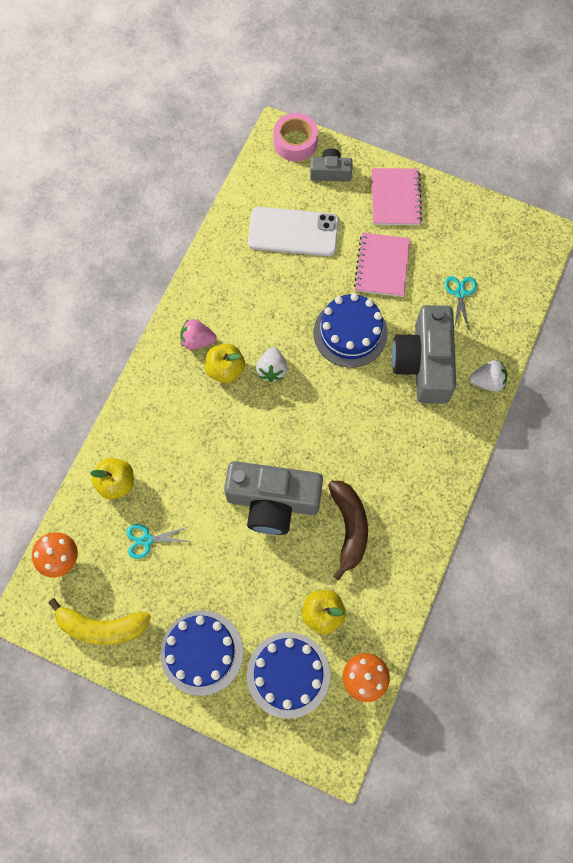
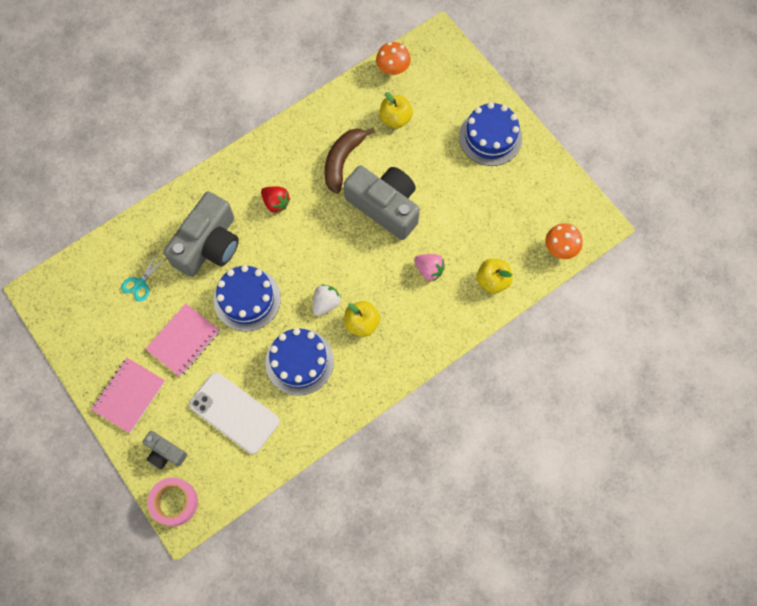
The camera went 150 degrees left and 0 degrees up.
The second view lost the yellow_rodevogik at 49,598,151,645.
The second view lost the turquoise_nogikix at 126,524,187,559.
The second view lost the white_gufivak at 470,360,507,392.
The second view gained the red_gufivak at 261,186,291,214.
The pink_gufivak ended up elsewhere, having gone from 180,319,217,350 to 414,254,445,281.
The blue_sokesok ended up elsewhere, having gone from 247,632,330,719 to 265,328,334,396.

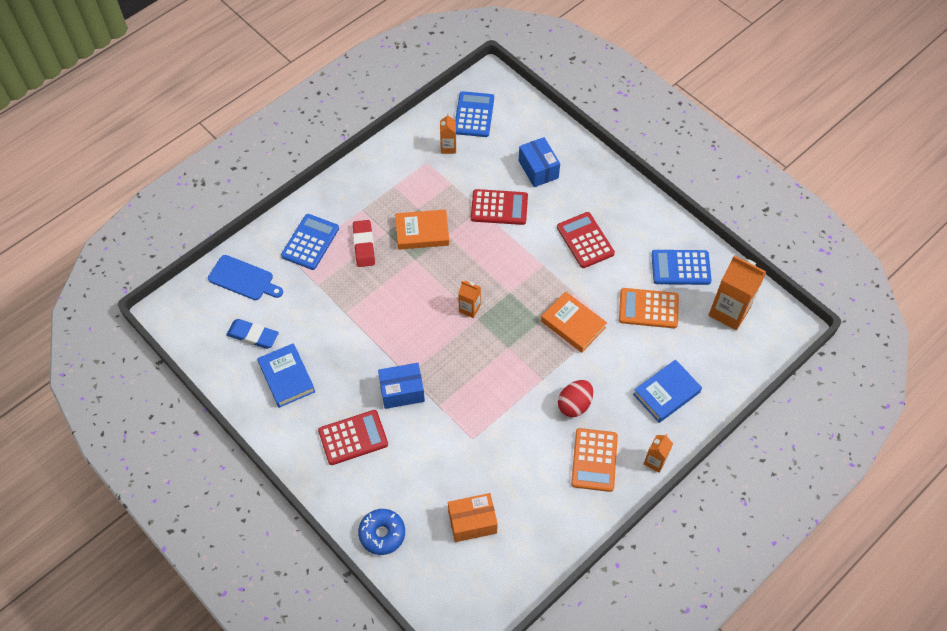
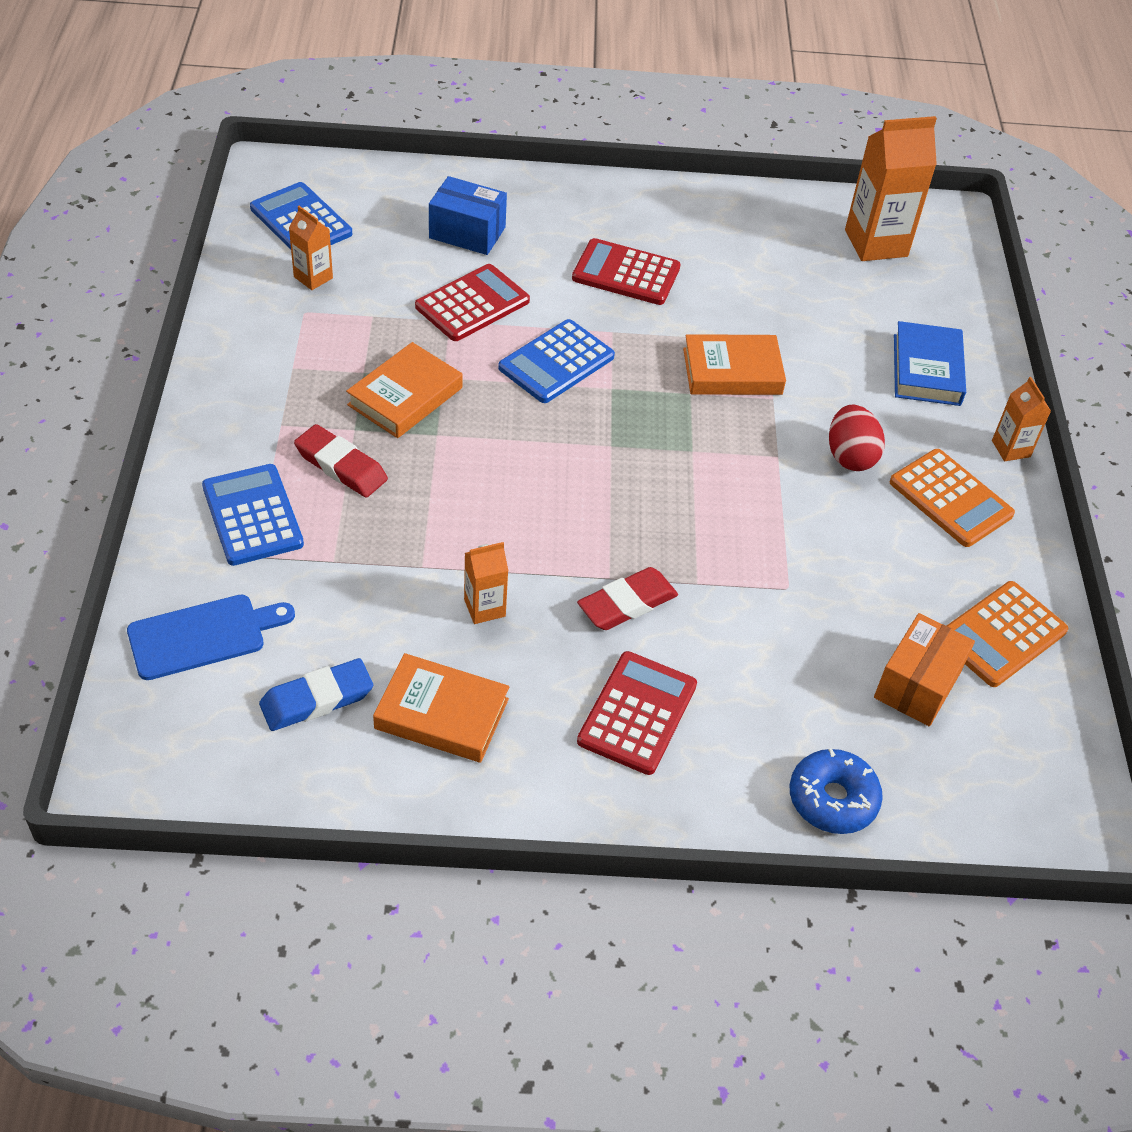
The camera went 50 degrees left and 10 degrees down.
The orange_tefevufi ended up elsewhere, having gone from 458,281,481,318 to 464,542,508,624.
The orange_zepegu ended up elsewhere, having gone from 619,288,679,328 to 947,581,1068,687.
The blue_zepegu ended up elsewhere, having gone from 651,250,712,285 to 498,319,615,403.
Where the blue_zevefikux stood at 378,363,425,409, the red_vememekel came to stand at 577,567,678,630.
What was the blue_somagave at 257,343,315,408 turned into the orange_somagave at 373,653,509,763.

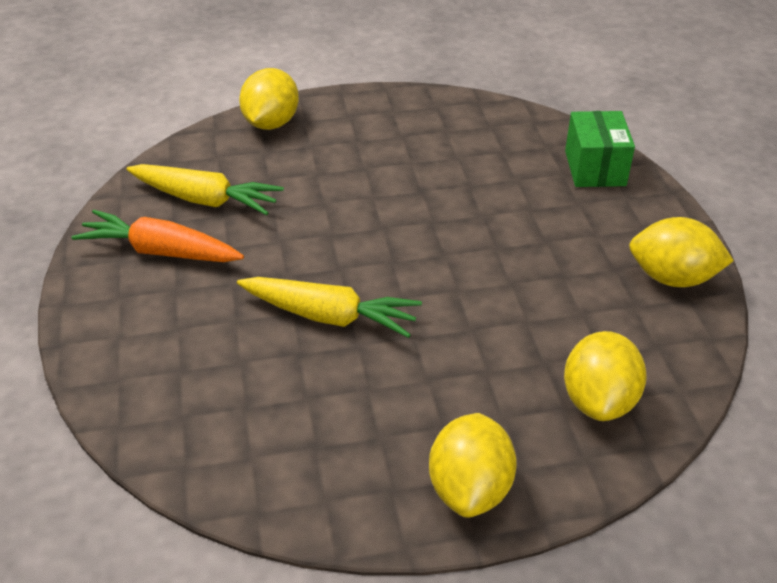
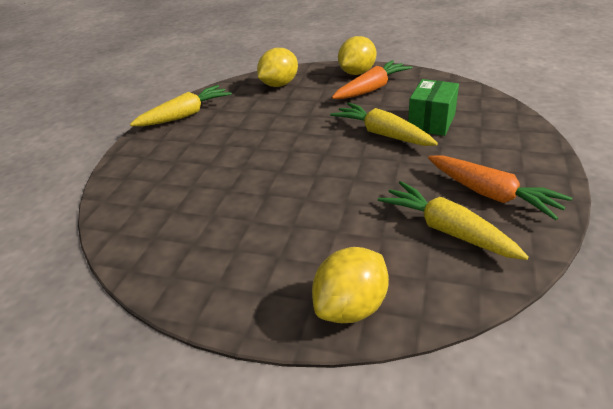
The camera went 150 degrees left and 5 degrees down.
The second view gained the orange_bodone at 332,60,413,99.
The green_zevefikux ended up elsewhere, having gone from 565,111,635,187 to 408,79,459,136.
Where the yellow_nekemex stood at 629,217,734,287, the yellow_bodone came to stand at 130,85,232,126.

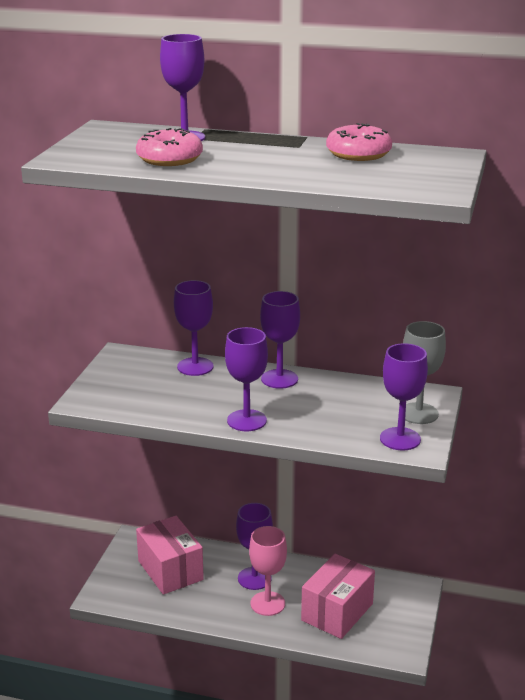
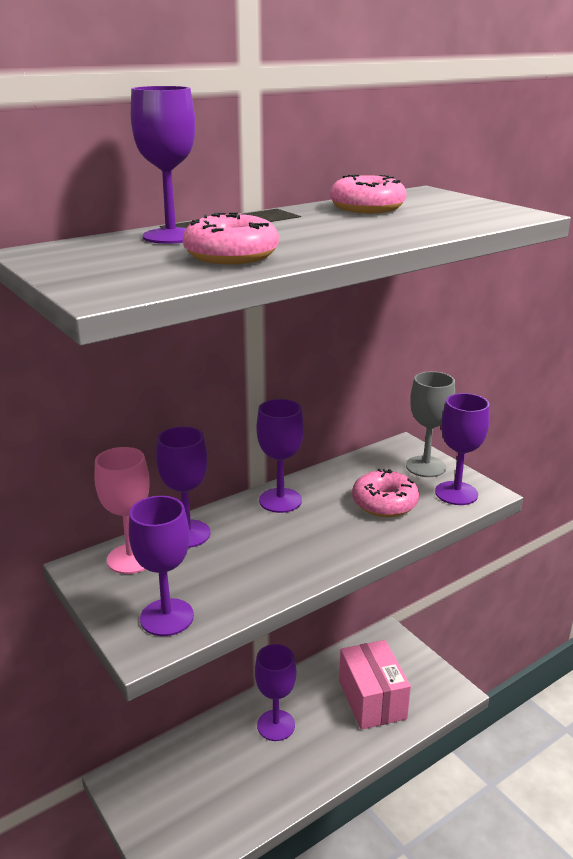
The camera went 50 degrees left and 0 degrees up.
The second view lost the pink_zevefikux at 136,516,204,595.
The second view gained the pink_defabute at 352,469,419,517.
The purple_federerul ended up elsewhere, having gone from 225,327,268,431 to 129,496,194,636.
The pink_federerul ended up elsewhere, having gone from 249,526,287,616 to 94,447,150,574.

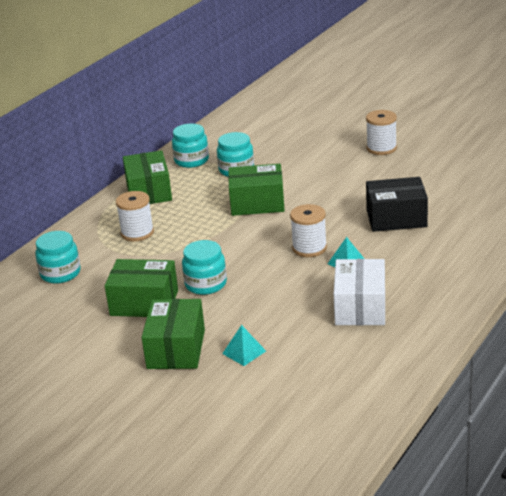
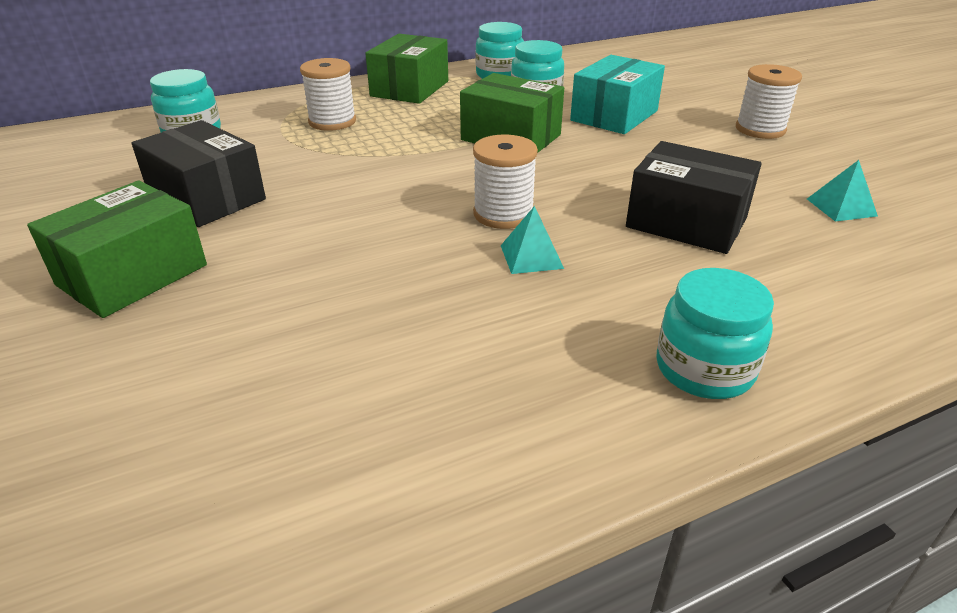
The camera went 30 degrees right and 5 degrees up.
The second view lost the white_zevefikux at 334,259,385,325.
The second view gained the turquoise_zevefikux at 570,55,665,134.
The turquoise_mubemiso ended up elsewhere, having gone from 182,240,227,295 to 657,268,774,399.
The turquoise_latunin ended up elsewhere, having gone from 222,325,266,366 to 807,160,878,222.
What was the green_zevefikux at 105,259,178,317 turned into the black_zevefikux at 132,120,266,227.

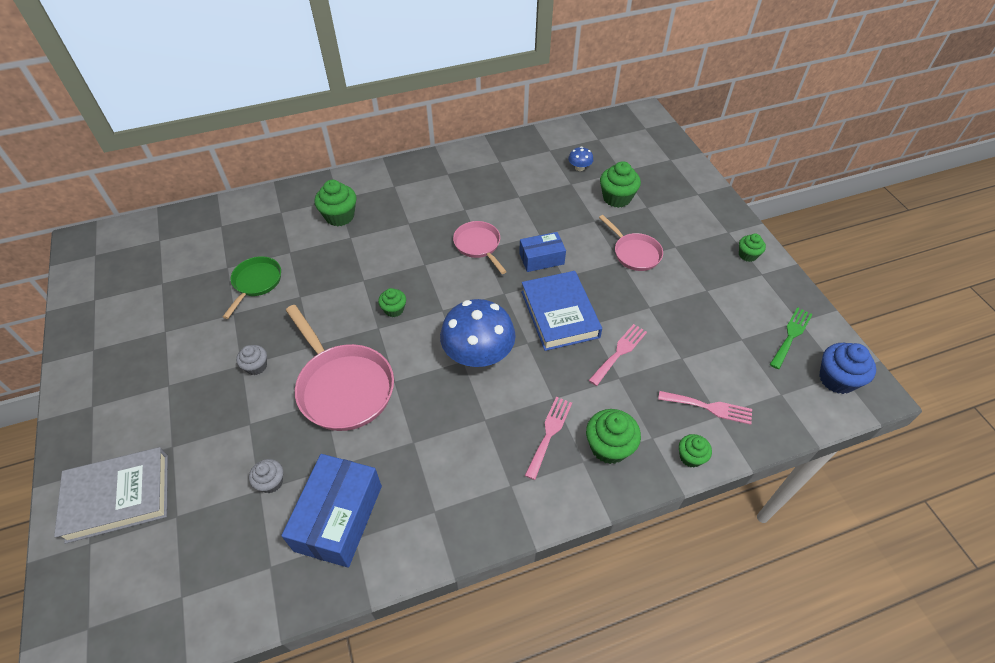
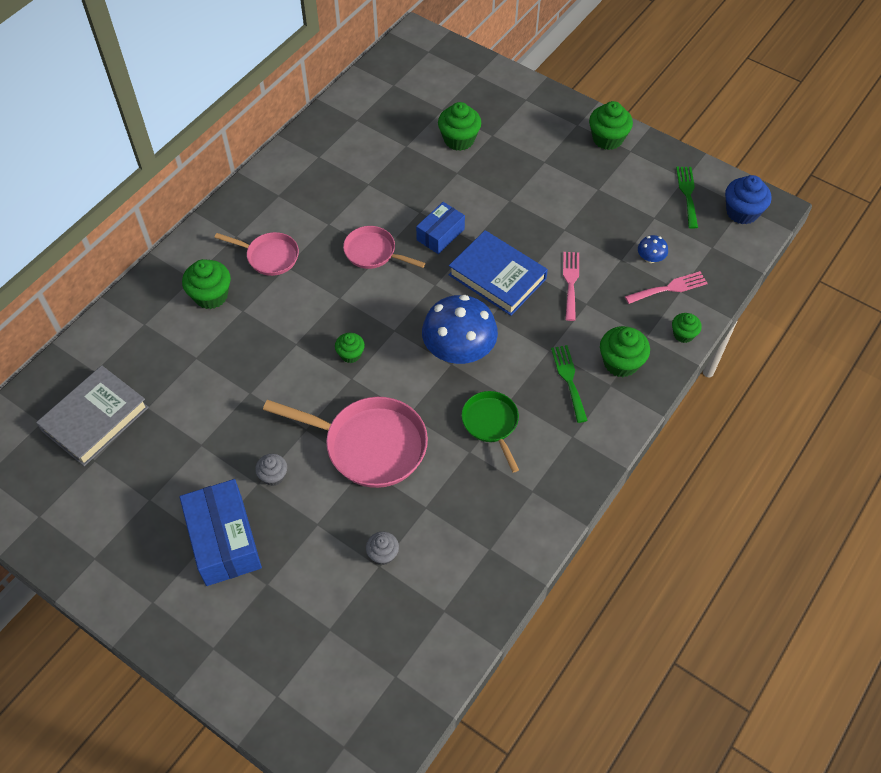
The camera went 35 degrees left and 5 degrees up.
The grey_somagave ended up elsewhere, having gone from 54,447,168,544 to 36,365,149,466.
The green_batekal ended up elsewhere, having gone from 223,256,281,319 to 461,391,519,473.
The blue_zevefikux ended up elsewhere, having gone from 281,454,382,568 to 180,479,262,586.
The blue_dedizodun ended up elsewhere, having gone from 568,146,593,171 to 638,235,668,263.
The pink_batekal ended up elsewhere, having gone from 599,215,663,271 to 214,232,299,276.
What was the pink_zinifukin at 525,397,572,480 turned into the green_zinifukin at 551,345,588,423.
The size of the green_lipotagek at 739,234,766,262 changed by a factor of 1.66.

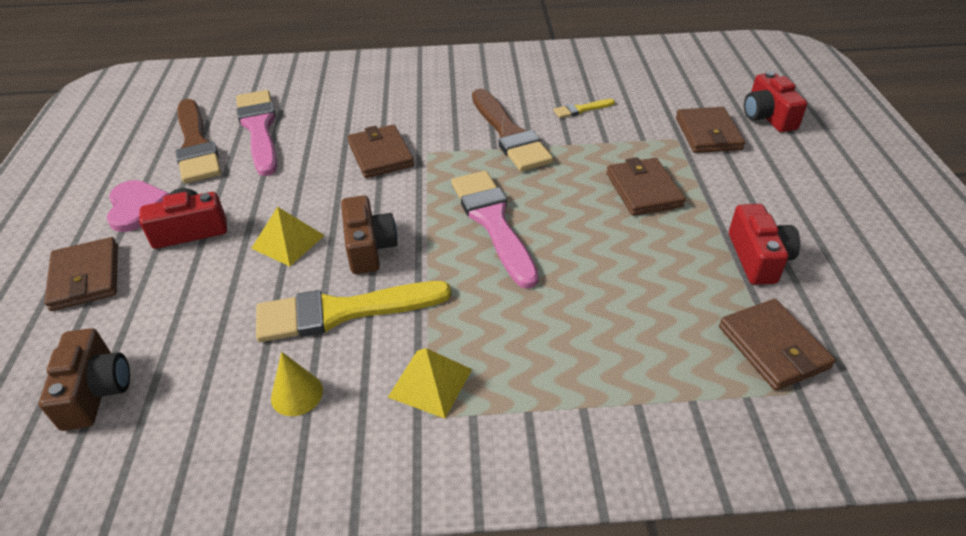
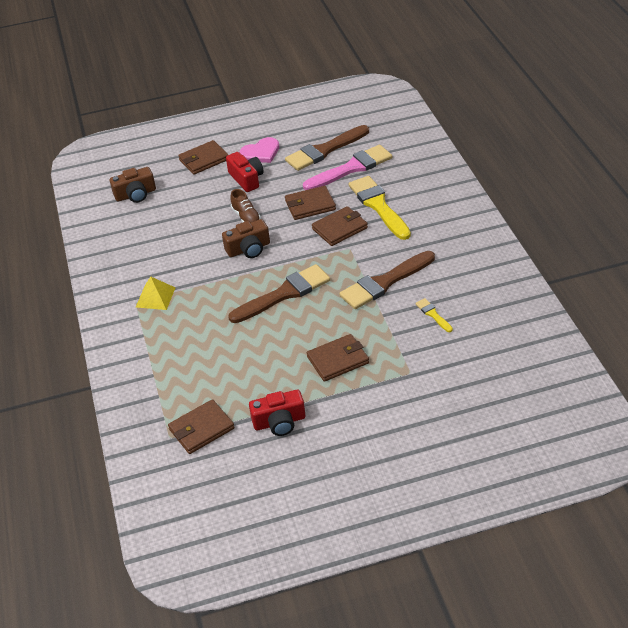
The camera went 80 degrees right and 0 degrees up.
The second view lost the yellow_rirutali at 271,352,323,416.
The second view lost the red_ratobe at 744,71,807,132.
The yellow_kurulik ended up elsewhere, having gone from 256,281,451,342 to 349,176,411,240.
The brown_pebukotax ended up elsewhere, having gone from 676,107,745,153 to 285,186,336,220.
Where the yellow_latunin stood at 251,207,325,266, the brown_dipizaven came to stand at 230,189,261,223.
What was the pink_kurulik at 451,171,539,289 turned into the brown_kurulik at 228,264,330,323.

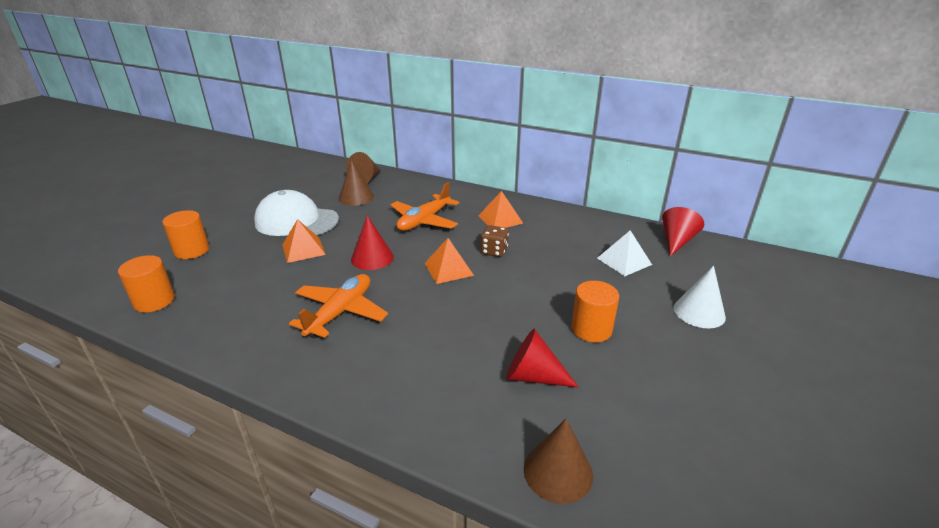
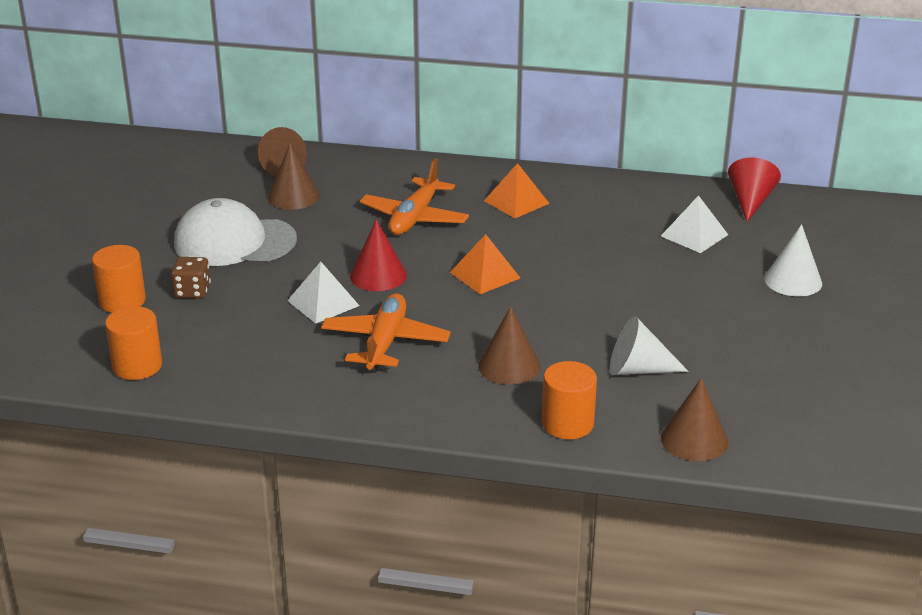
The camera went 15 degrees left and 0 degrees up.
The second view lost the orange_latunin at 282,219,326,263.
The second view gained the white_latunin at 287,262,359,324.
The second view gained the brown_rirutali at 478,306,541,385.
The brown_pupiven ended up elsewhere, having gone from 481,225,509,257 to 171,257,211,299.
The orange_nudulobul ended up elsewhere, having gone from 571,281,619,342 to 542,361,597,439.
What was the red_rirutali at 506,329,578,387 turned into the white_rirutali at 610,316,688,375.

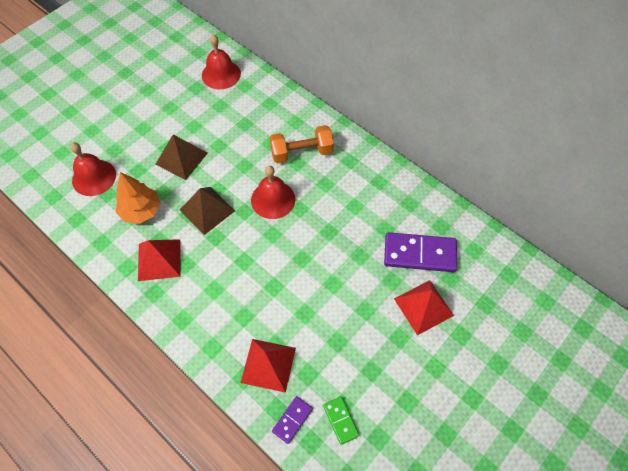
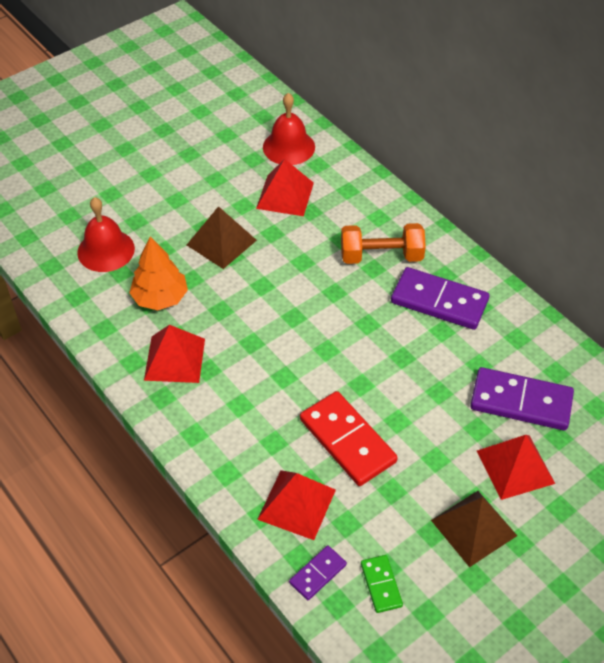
The camera went 10 degrees right and 10 degrees down.
The second view lost the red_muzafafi at 251,166,295,219.
The second view gained the red_latunin at 256,159,314,216.
The second view gained the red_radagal at 300,391,398,486.
The second view gained the purple_radagal at 391,267,489,330.
The brown_latunin ended up elsewhere, having gone from 180,187,235,235 to 431,491,517,567.

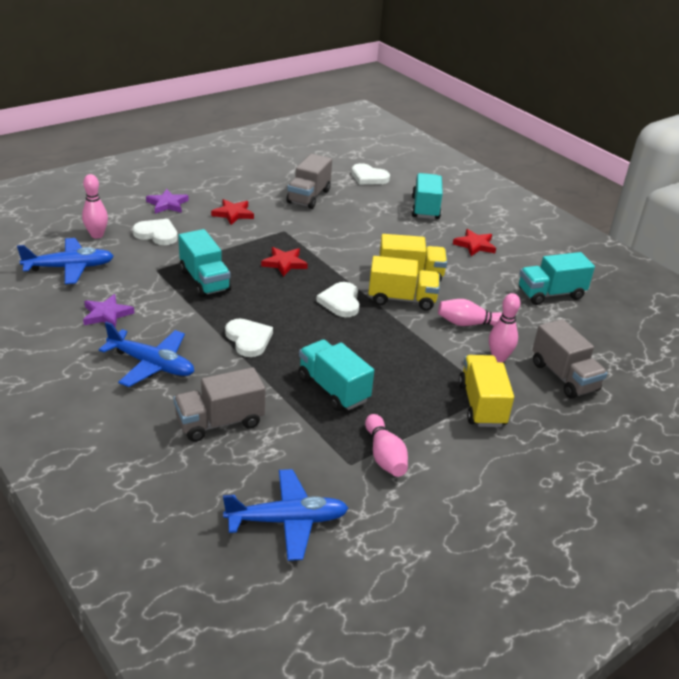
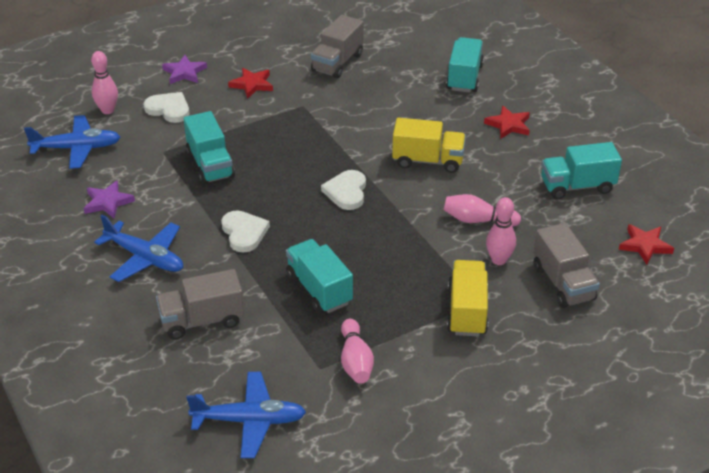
The camera went 10 degrees right and 5 degrees up.
The second view lost the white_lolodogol at 351,163,390,185.
The second view lost the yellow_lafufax at 368,256,440,311.
The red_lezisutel ended up elsewhere, having gone from 261,247,308,277 to 619,224,674,264.

